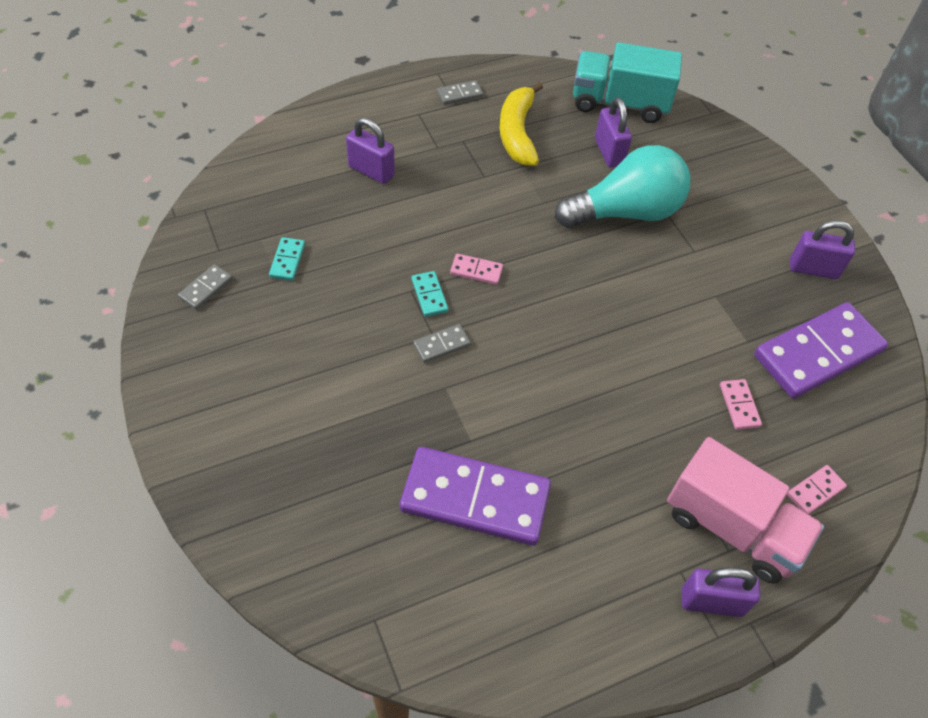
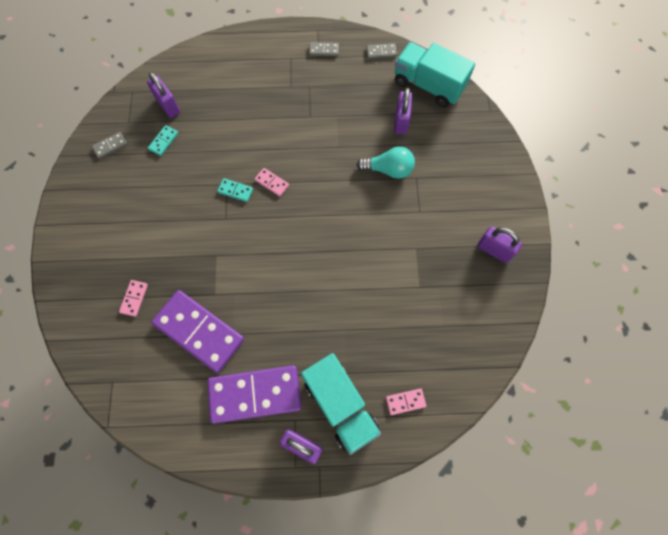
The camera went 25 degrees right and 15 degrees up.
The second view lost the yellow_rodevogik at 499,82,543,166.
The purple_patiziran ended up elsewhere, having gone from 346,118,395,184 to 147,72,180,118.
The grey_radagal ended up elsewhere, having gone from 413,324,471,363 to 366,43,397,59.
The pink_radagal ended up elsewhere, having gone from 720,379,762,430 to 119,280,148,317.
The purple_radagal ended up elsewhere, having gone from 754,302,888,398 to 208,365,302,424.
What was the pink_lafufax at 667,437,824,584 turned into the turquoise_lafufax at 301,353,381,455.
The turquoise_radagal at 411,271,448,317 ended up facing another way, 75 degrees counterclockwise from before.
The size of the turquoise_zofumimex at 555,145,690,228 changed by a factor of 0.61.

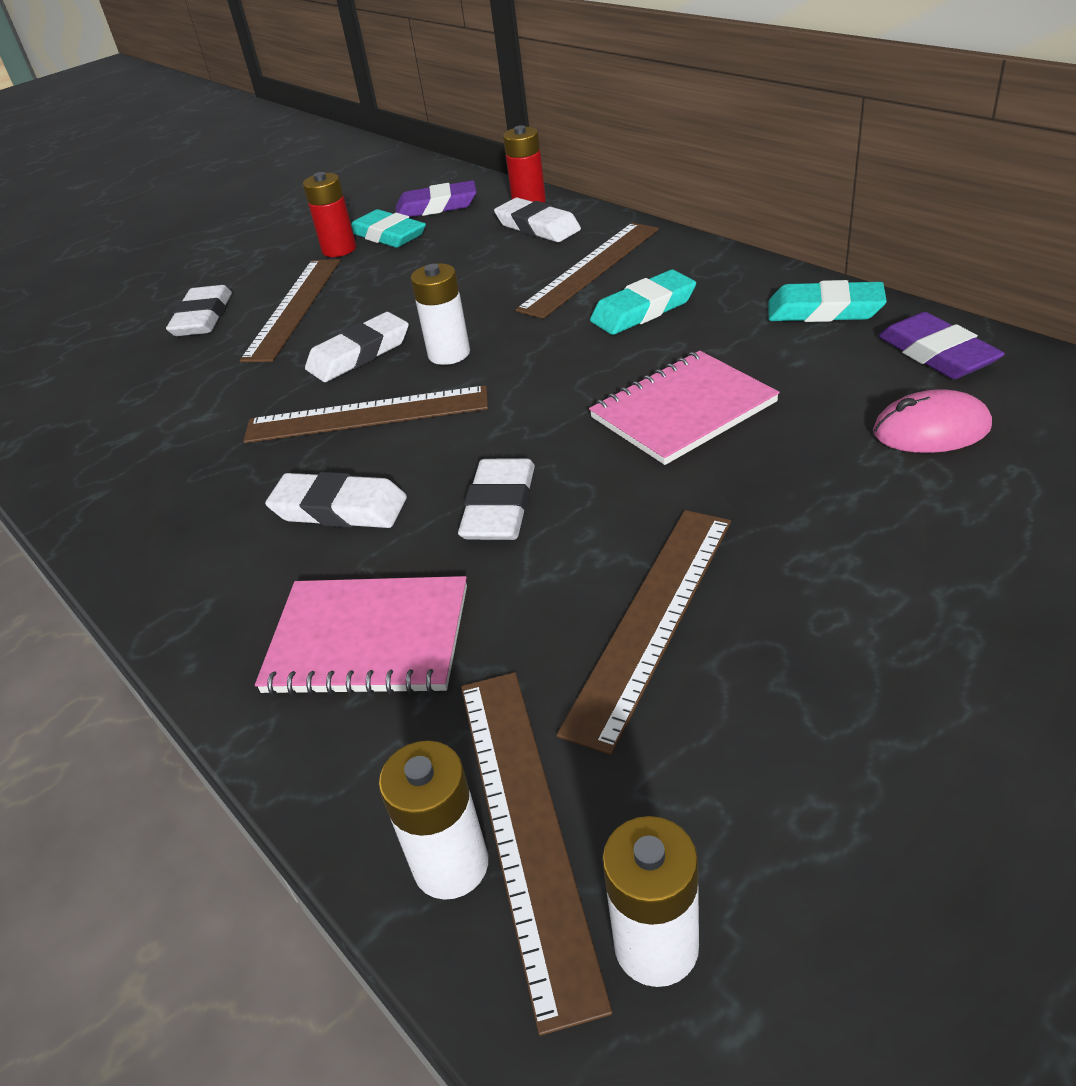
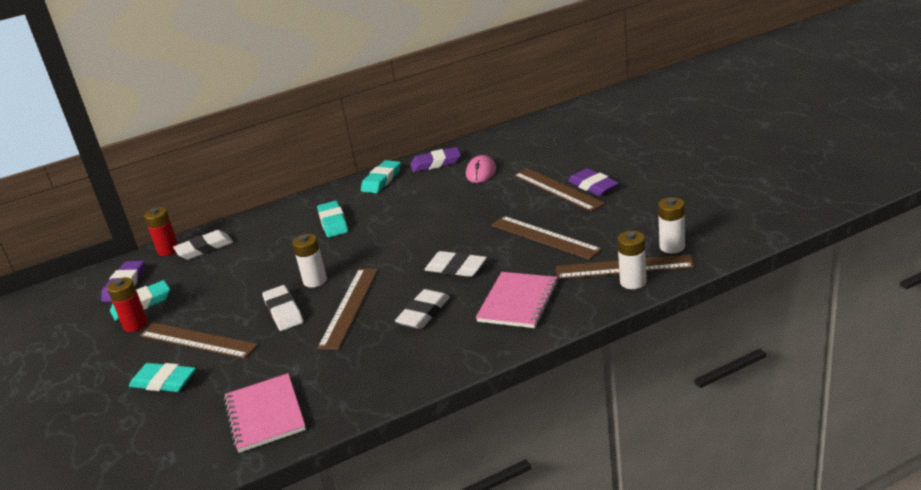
The camera went 75 degrees left and 10 degrees down.
The second view gained the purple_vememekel at 568,168,619,196.
The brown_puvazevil ended up elsewhere, having gone from 515,223,659,319 to 514,168,605,212.
The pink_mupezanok ended up elsewhere, having gone from 589,351,780,465 to 224,373,306,453.
What was the white_vememekel at 166,285,232,336 turned into the turquoise_vememekel at 129,363,196,392.

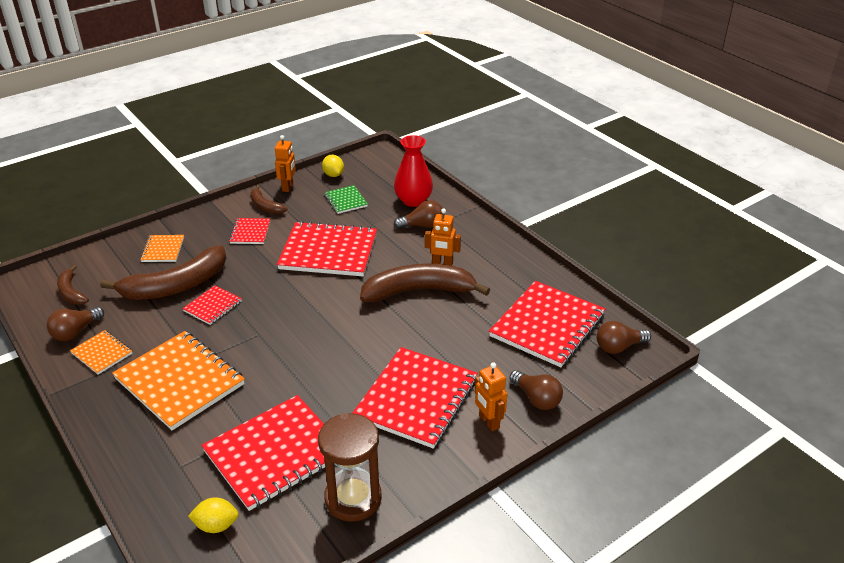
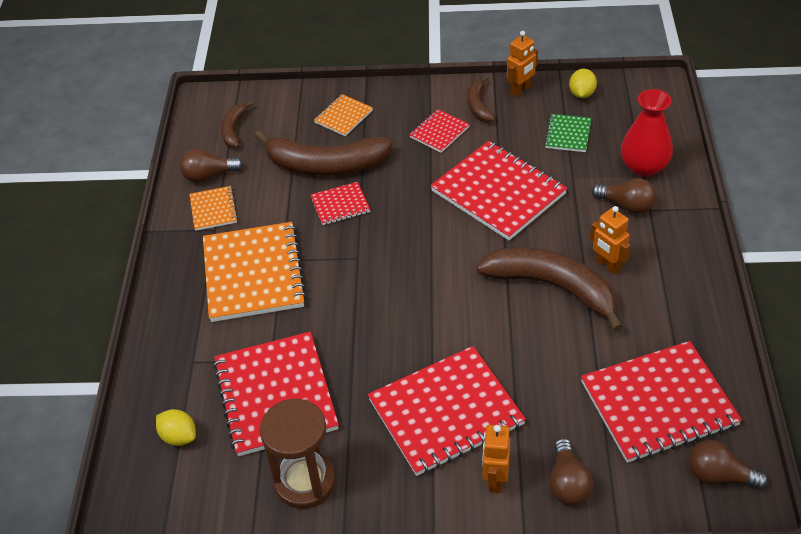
The camera went 40 degrees right and 10 degrees up.
The red_mupezanok at 201,395,325,511 ended up facing another way, 75 degrees clockwise from before.

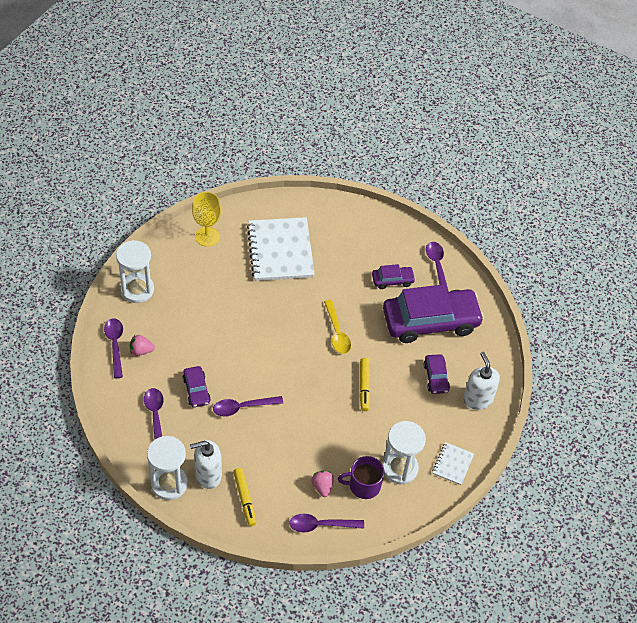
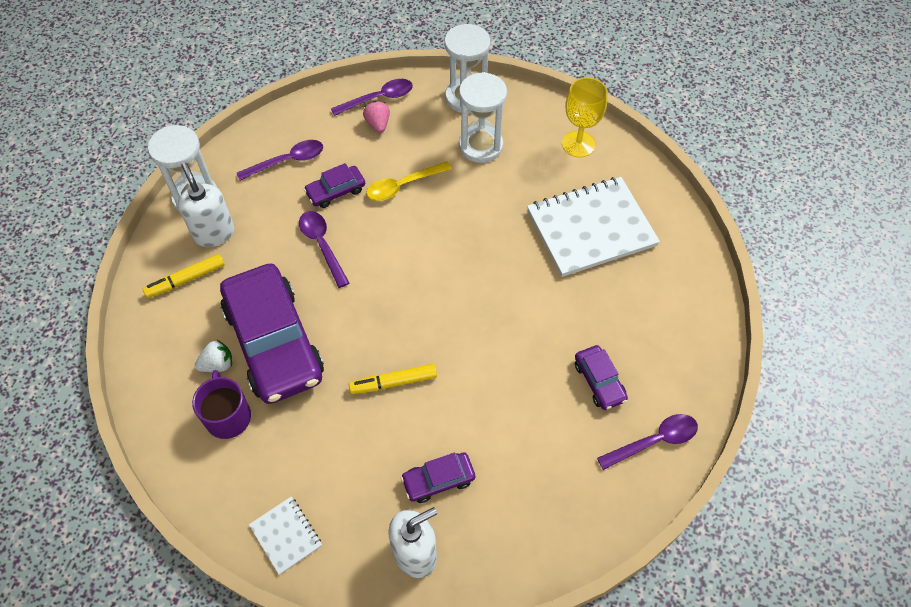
The camera went 80 degrees right and 5 degrees up.
The second view lost the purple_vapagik at 289,513,364,533.
The yellow_vapagik ended up elsewhere, having gone from 324,300,351,354 to 366,161,452,201.
The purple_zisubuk ended up elsewhere, having gone from 383,284,484,343 to 220,263,324,404.
The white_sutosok ended up elsewhere, having gone from 383,421,426,484 to 459,72,507,163.
What was the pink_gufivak at 311,471,334,497 turned into the white_gufivak at 195,340,232,372.
The white_mupezanok at 432,442,474,485 ended up facing another way, 45 degrees clockwise from before.

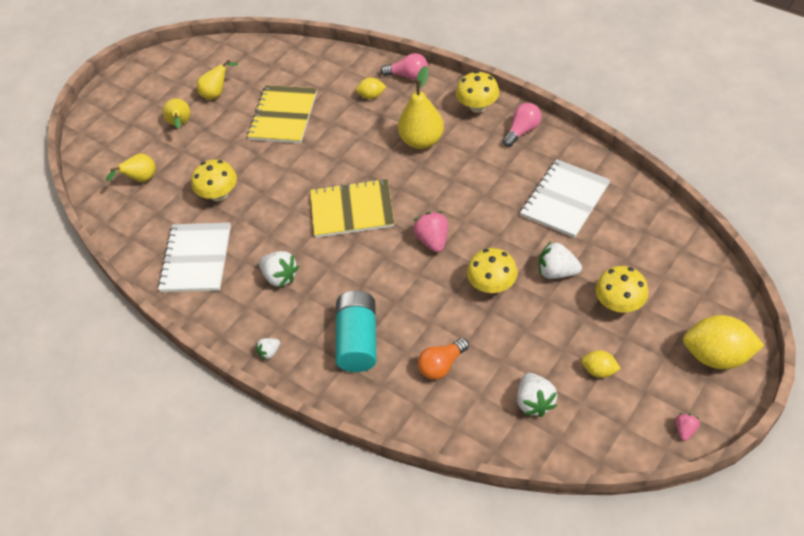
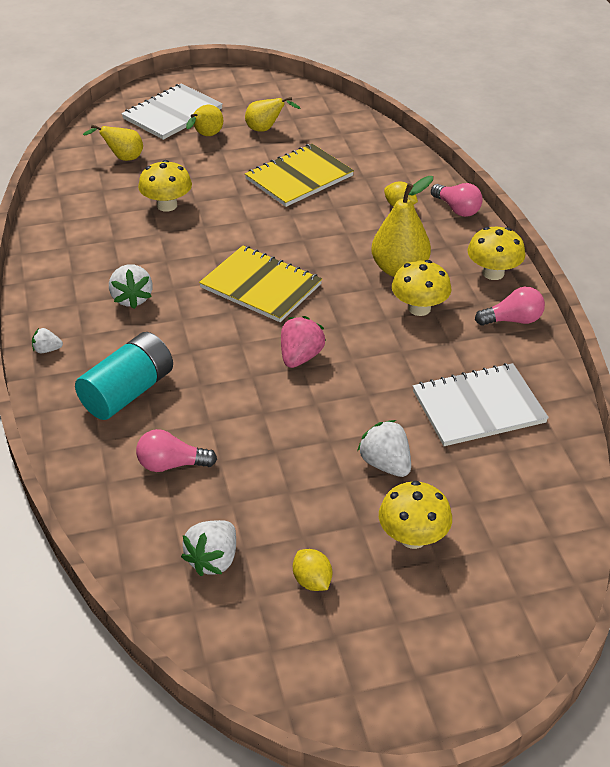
The camera went 35 degrees right and 10 degrees down.
The second view lost the pink_gufivak at 675,413,700,441.
The second view lost the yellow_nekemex at 683,315,764,369.
The white_mupezanok ended up elsewhere, having gone from 158,223,231,292 to 122,83,223,140.
The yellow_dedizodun ended up elsewhere, having gone from 467,248,518,294 to 392,260,451,316.
What was the orange_zofumimex at 418,338,469,380 turned into the pink_zofumimex at 136,429,217,472.

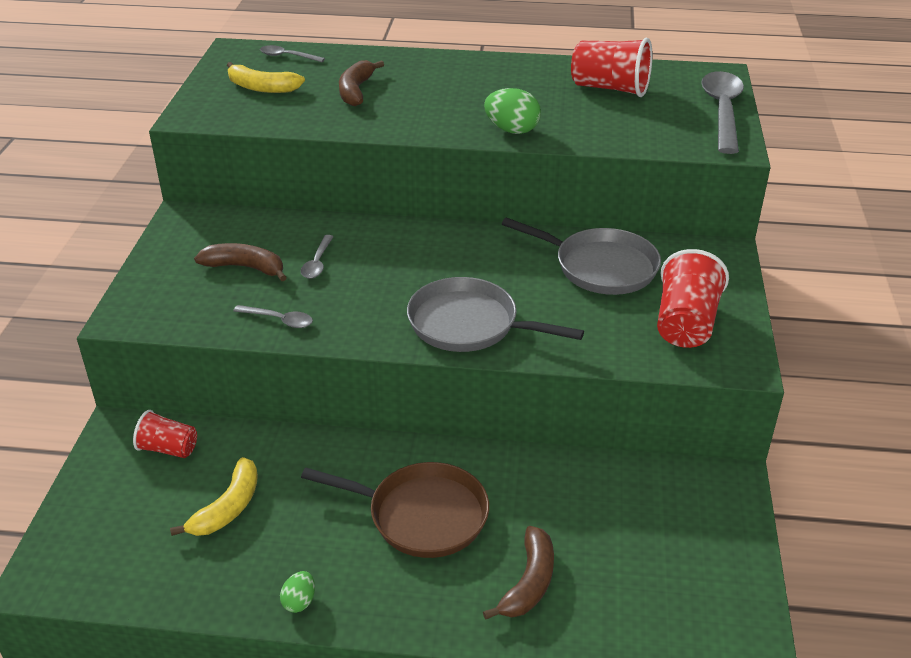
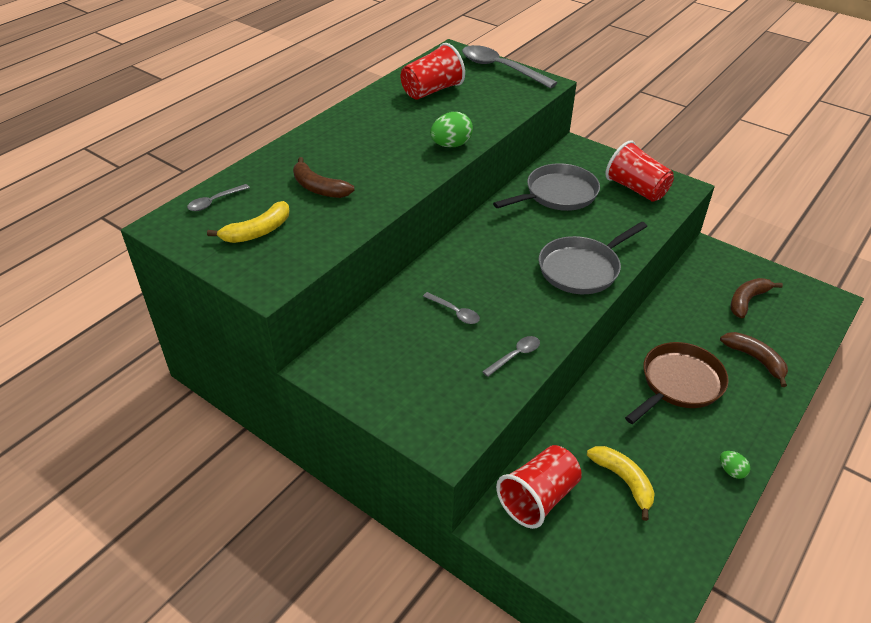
The camera went 60 degrees left and 5 degrees up.
The brown_rodevogik ended up elsewhere, having gone from 194,243,287,281 to 730,278,783,318.
The size of the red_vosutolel at 133,410,197,458 changed by a factor of 1.64.

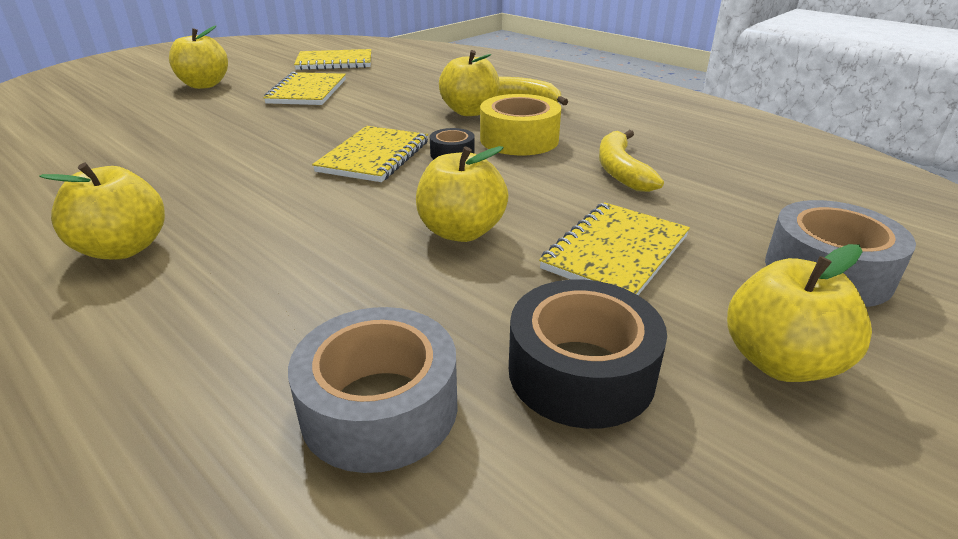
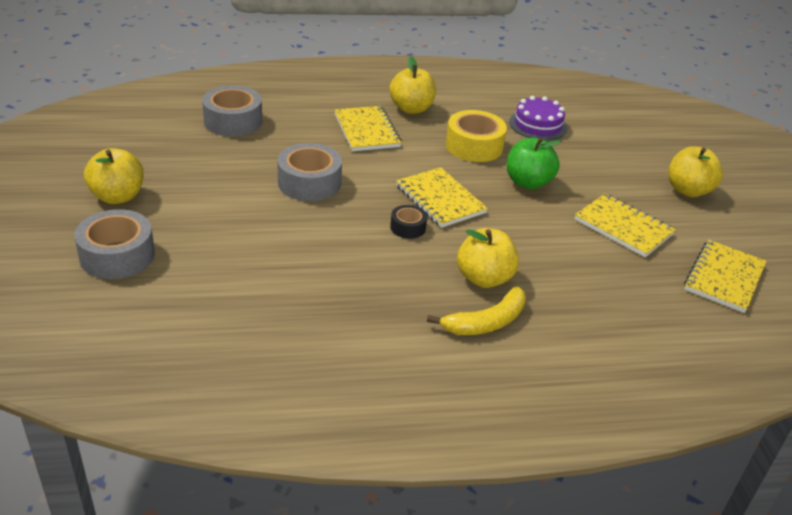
The camera went 125 degrees right and 5 degrees up.
The second view lost the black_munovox at 509,279,667,429.
The second view lost the yellow_rodevogik at 599,130,664,192.
The second view gained the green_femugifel at 507,138,561,189.
The second view gained the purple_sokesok at 509,96,567,141.
The yellow_munovox ended up elsewhere, having gone from 480,94,561,155 to 446,110,507,162.
The yellow_mupezanok ended up elsewhere, having gone from 539,202,690,295 to 334,106,402,151.
Where the yellow_femugifel stood at 416,146,509,242, the grey_munovox came to stand at 277,143,342,201.

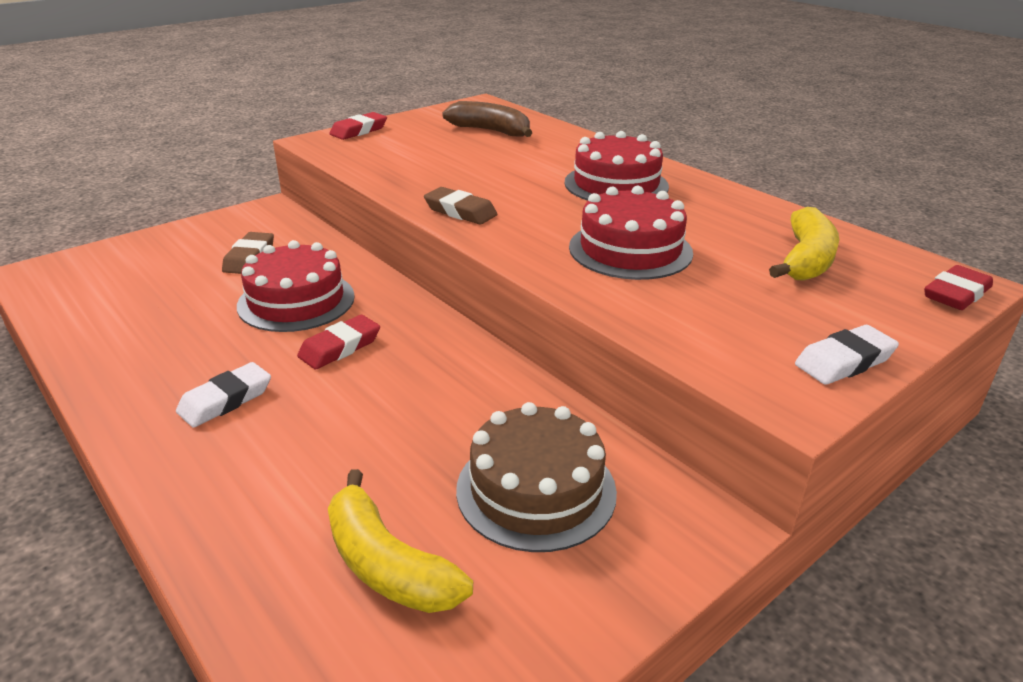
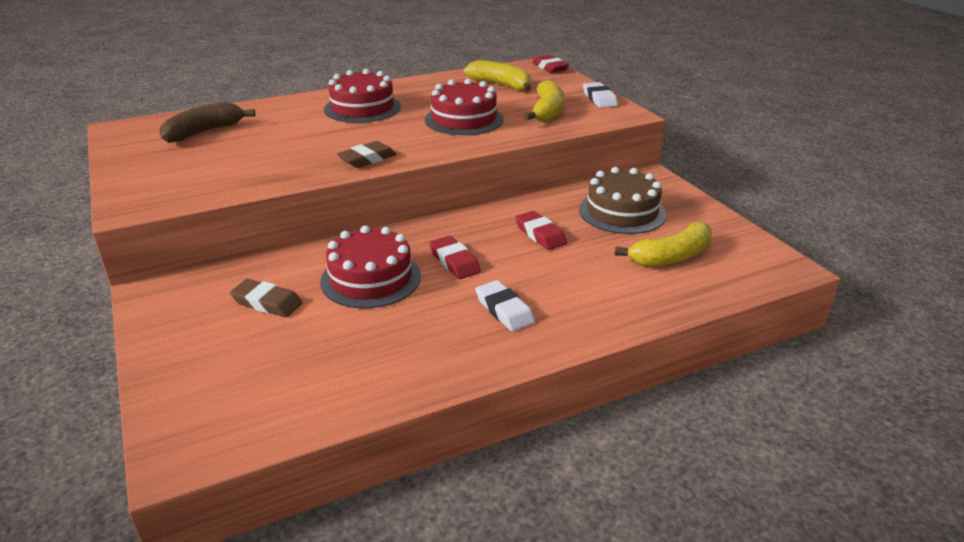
The camera went 75 degrees left and 0 degrees up.
The second view gained the yellow_rodevogik at 524,80,564,122.
The red_vememekel ended up elsewhere, having gone from 329,112,387,140 to 515,211,567,250.

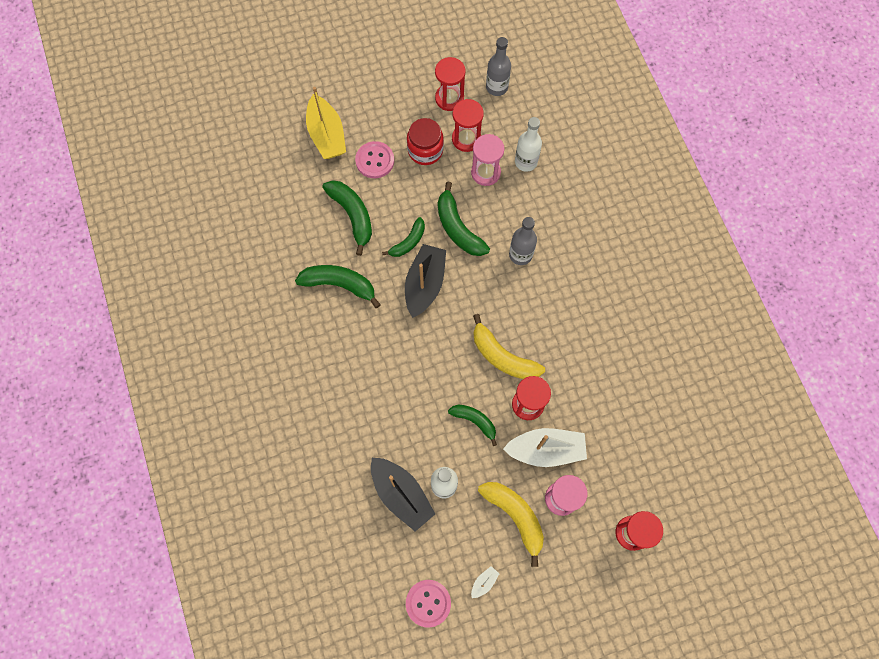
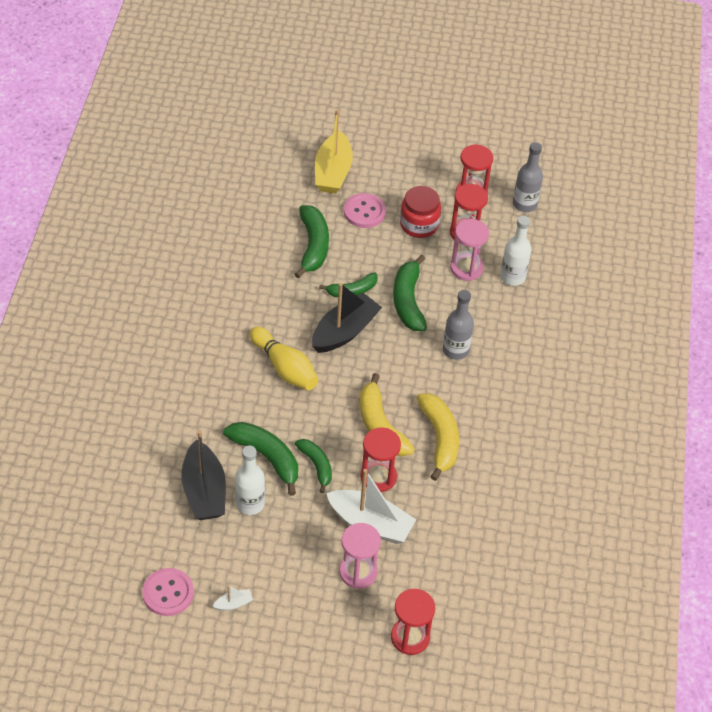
The camera went 25 degrees right and 20 degrees down.
The second view gained the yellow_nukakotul at 250,327,318,390.
The green_rodevogik ended up elsewhere, having gone from 295,265,381,308 to 223,422,298,496.
The yellow_rodevogik ended up elsewhere, having gone from 478,482,544,567 to 417,393,459,481.

